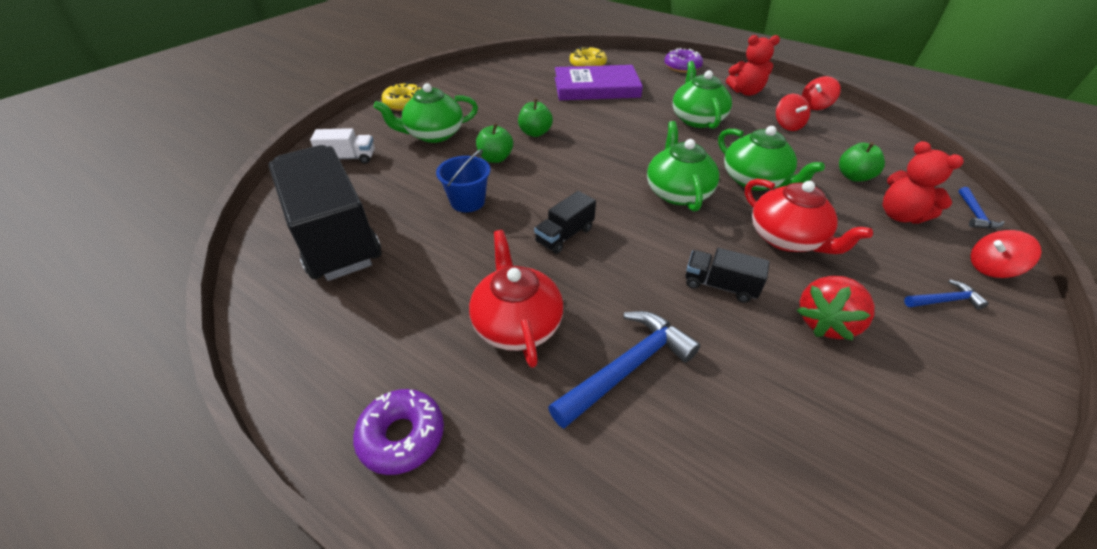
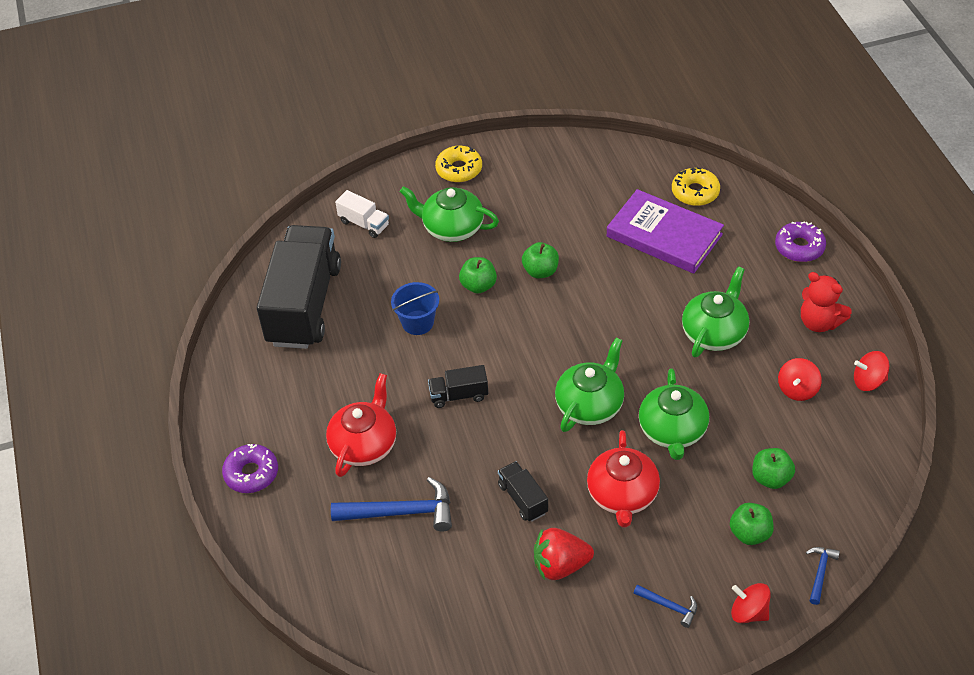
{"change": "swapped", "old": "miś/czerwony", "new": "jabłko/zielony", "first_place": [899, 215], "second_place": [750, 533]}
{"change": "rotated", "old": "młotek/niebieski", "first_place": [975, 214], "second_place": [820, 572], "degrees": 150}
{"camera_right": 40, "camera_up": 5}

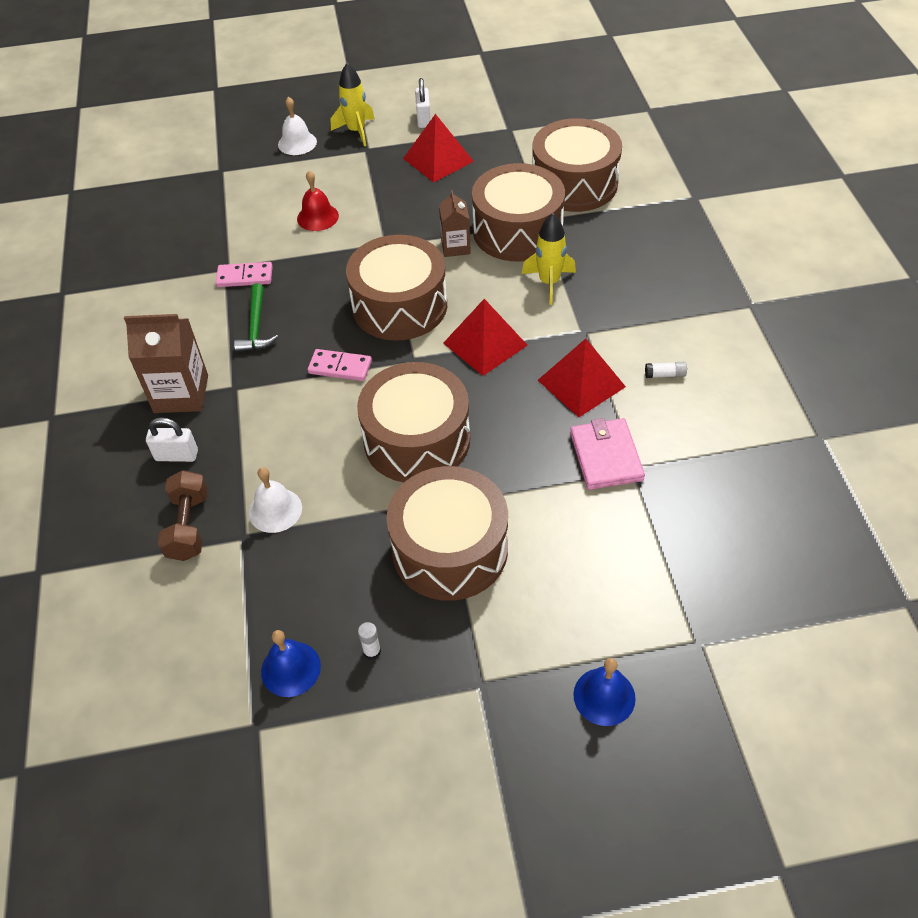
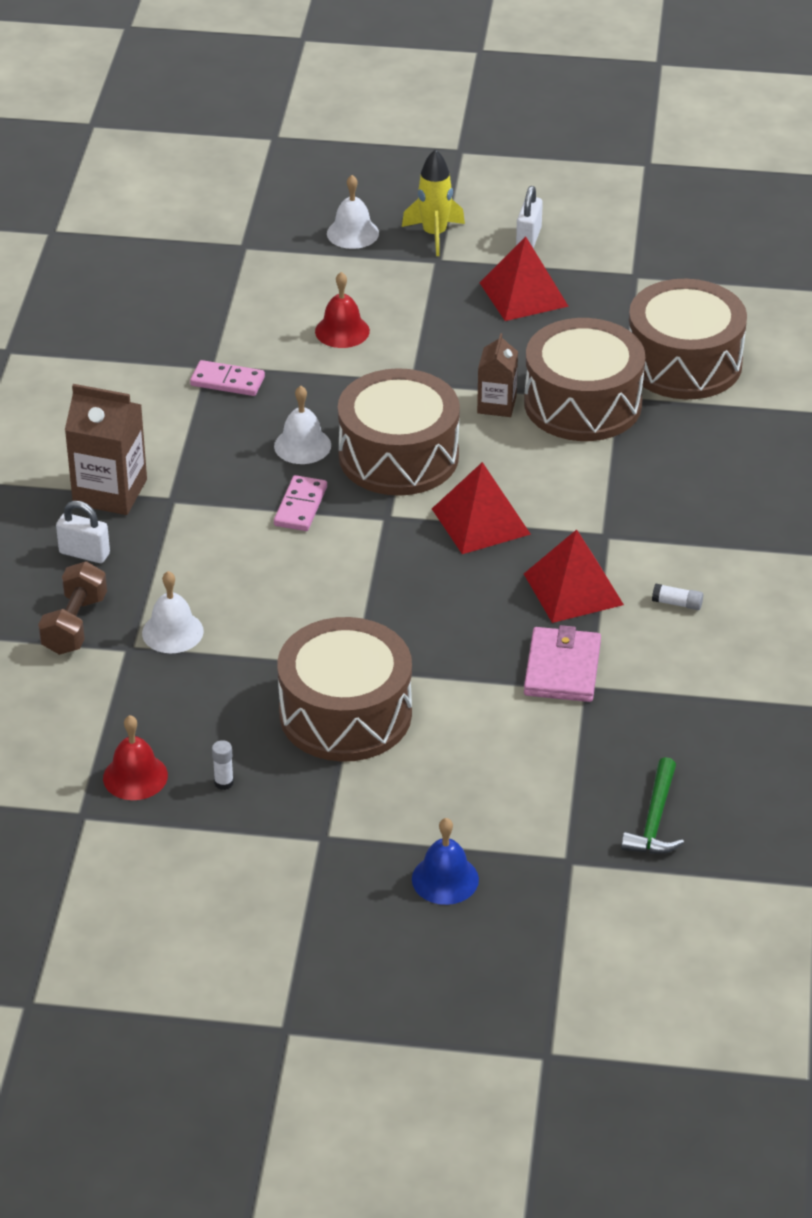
{"change": "gone", "old": "bęben/brązowy", "first_place": [417, 440]}
{"change": "gone", "old": "rakieta/żółty", "first_place": [549, 283]}
{"change": "new", "new": "dzwonek/biały", "second_place": [302, 445]}
{"change": "shifted", "old": "młotek/zielony", "first_place": [256, 326], "second_place": [655, 820]}
{"change": "repainted", "old": "dzwonek/niebieski", "new": "dzwonek/czerwony", "first_place": [290, 668], "second_place": [135, 776]}
{"change": "rotated", "old": "kostka domina/różowy", "first_place": [340, 367], "second_place": [300, 506], "degrees": 75}
{"camera_right": 15, "camera_up": -10}

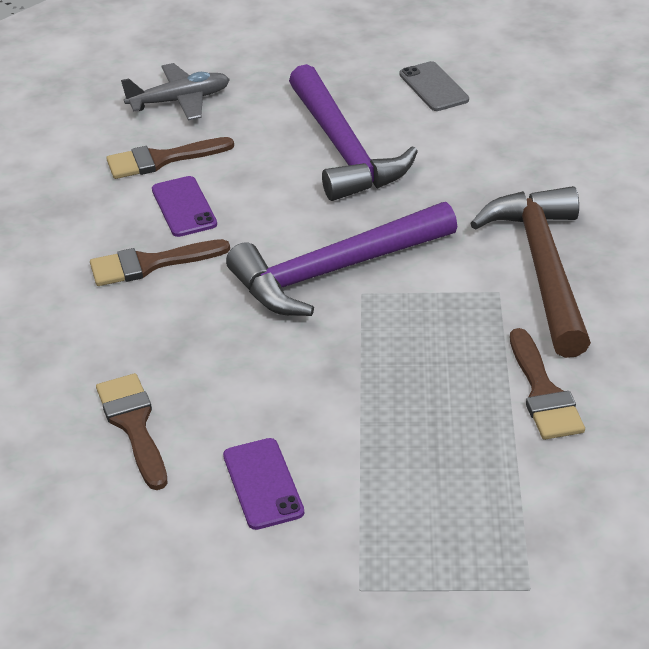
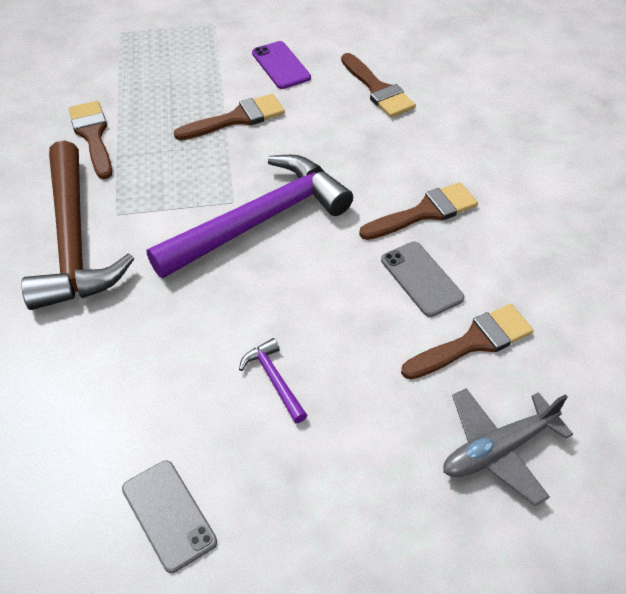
{"change": "new", "new": "pędzel/brązowy", "second_place": [237, 118]}
{"change": "repainted", "old": "telefon/fioletowy", "new": "telefon/szary", "first_place": [184, 207], "second_place": [421, 279]}
{"change": "scaled", "old": "młotek/fioletowy", "first_place": [343, 148], "second_place": [274, 380], "factor": 0.4}
{"camera_right": 170, "camera_up": 10}

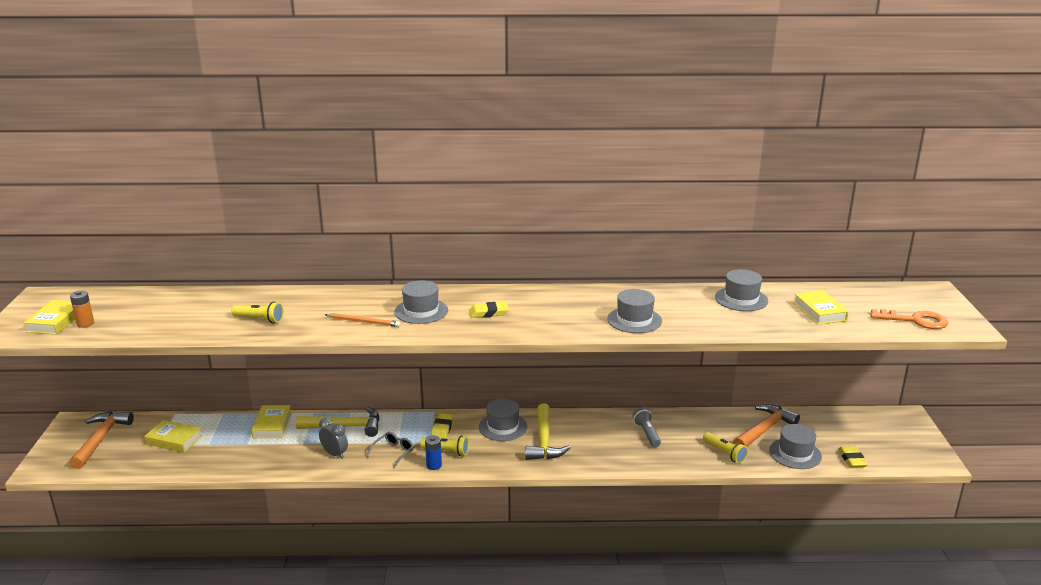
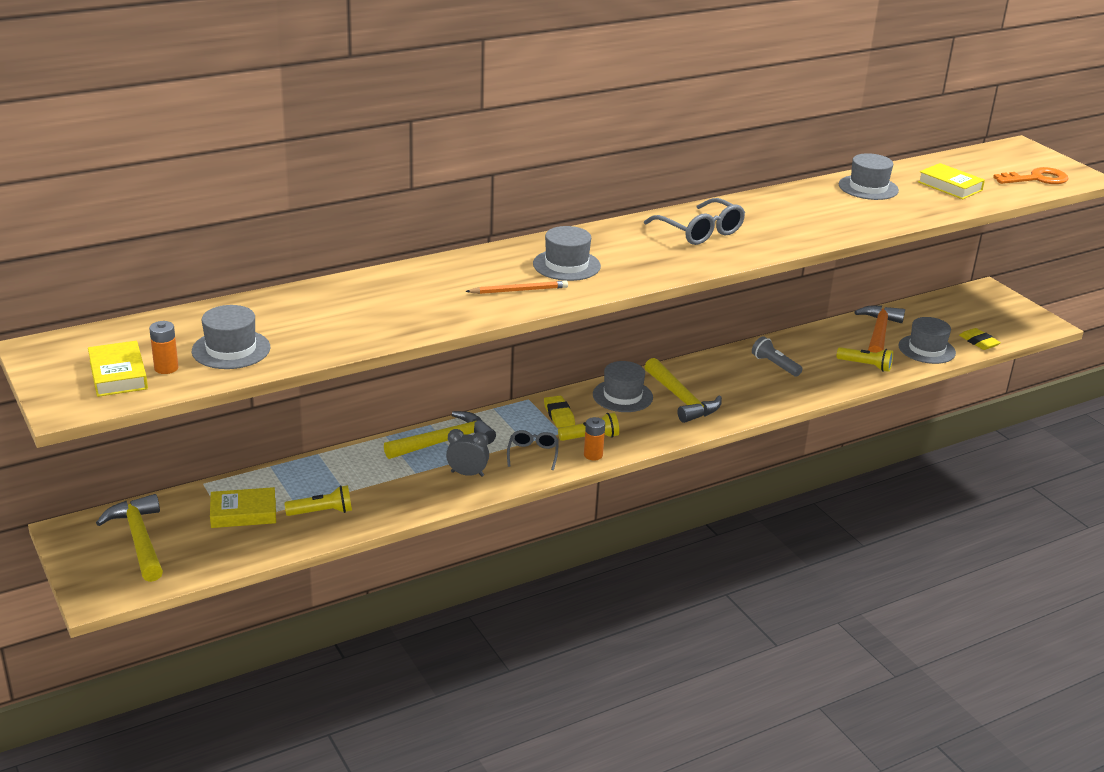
{"change": "gone", "old": "książka/żółty", "first_place": [272, 425]}
{"change": "gone", "old": "gumka do mazania/żółty", "first_place": [488, 313]}
{"change": "new", "new": "okulary/szary", "second_place": [699, 231]}
{"change": "shifted", "old": "latarka/żółty", "first_place": [260, 319], "second_place": [322, 512]}
{"change": "shifted", "old": "kapelusz/szary", "first_place": [634, 320], "second_place": [231, 349]}
{"change": "repainted", "old": "młotek/pomarańczowy", "new": "młotek/żółty", "first_place": [101, 439], "second_place": [139, 539]}
{"change": "repainted", "old": "bateria/niebieski", "new": "bateria/pomarańczowy", "first_place": [434, 465], "second_place": [593, 455]}
{"camera_right": -30, "camera_up": 5}

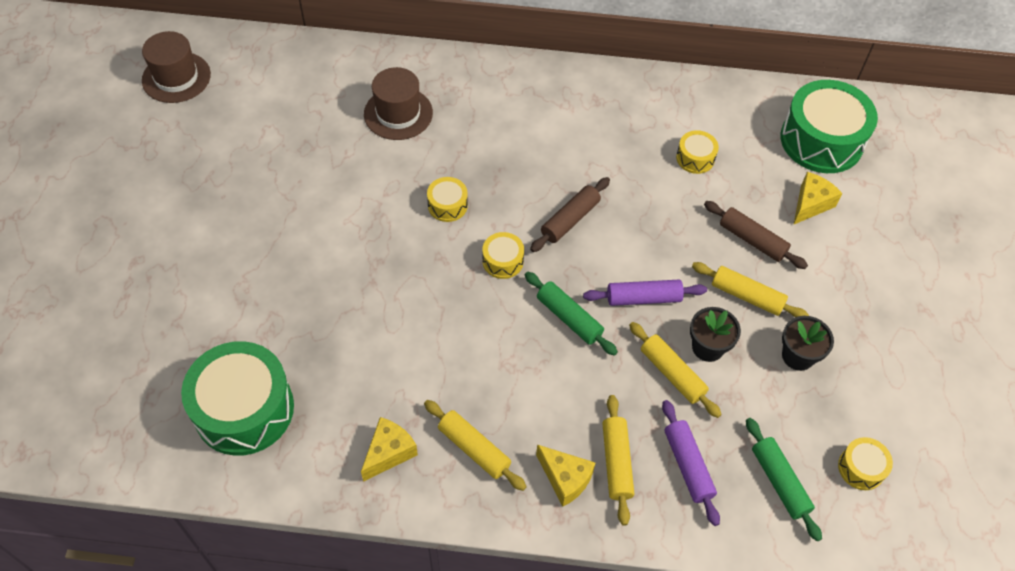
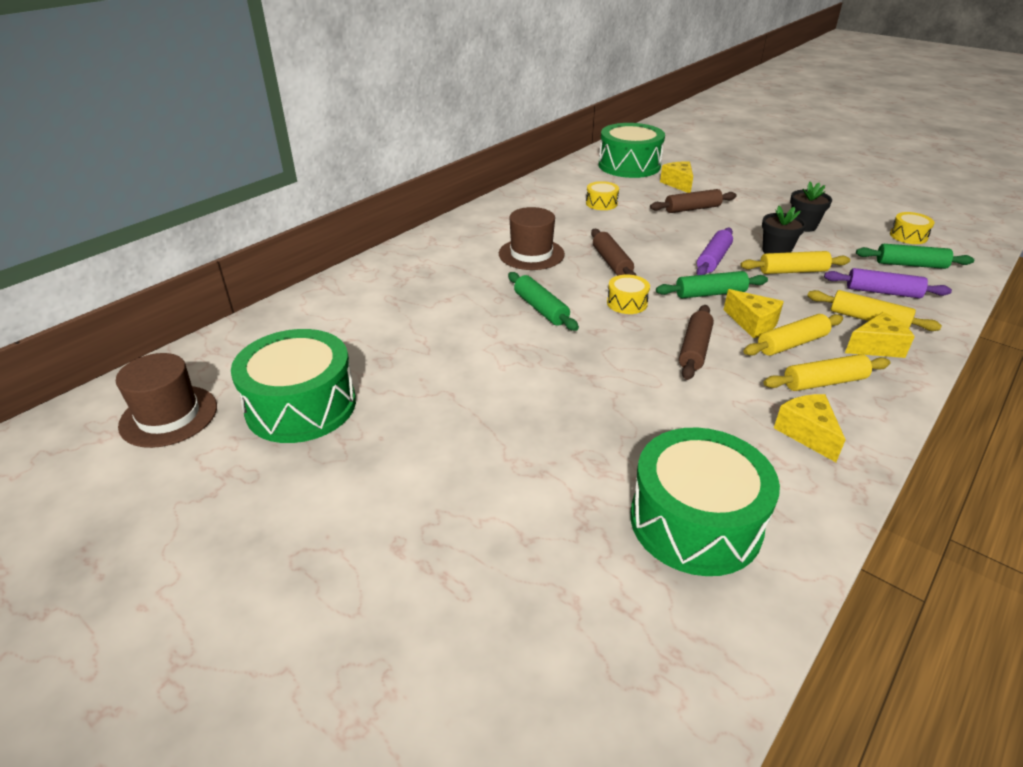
{"change": "new", "new": "bęben/zielony", "second_place": [301, 406]}
{"change": "new", "new": "wałek do ciasta/brązowy", "second_place": [694, 349]}
{"change": "new", "new": "ser/żółty", "second_place": [752, 323]}
{"change": "shifted", "old": "kapelusz/brązowy", "first_place": [398, 113], "second_place": [531, 254]}
{"change": "shifted", "old": "wałek do ciasta/żółty", "first_place": [747, 296], "second_place": [791, 343]}
{"change": "swapped", "old": "bęben/żółty", "new": "wałek do ciasta/zielony", "first_place": [447, 205], "second_place": [541, 309]}
{"camera_right": -55, "camera_up": -20}

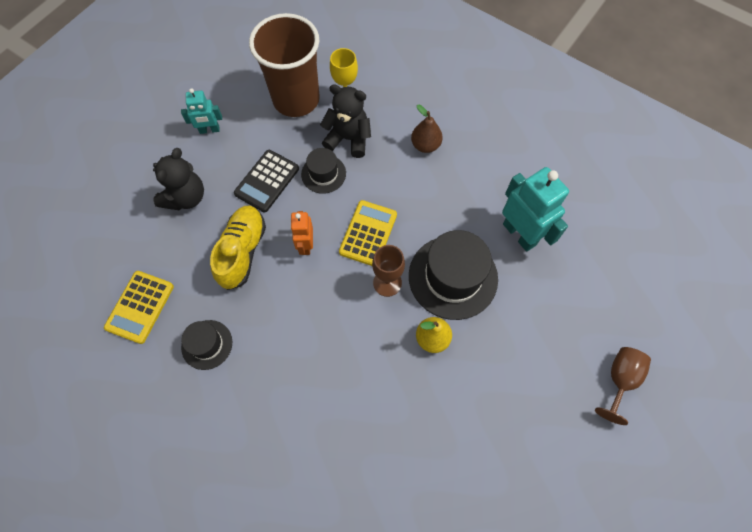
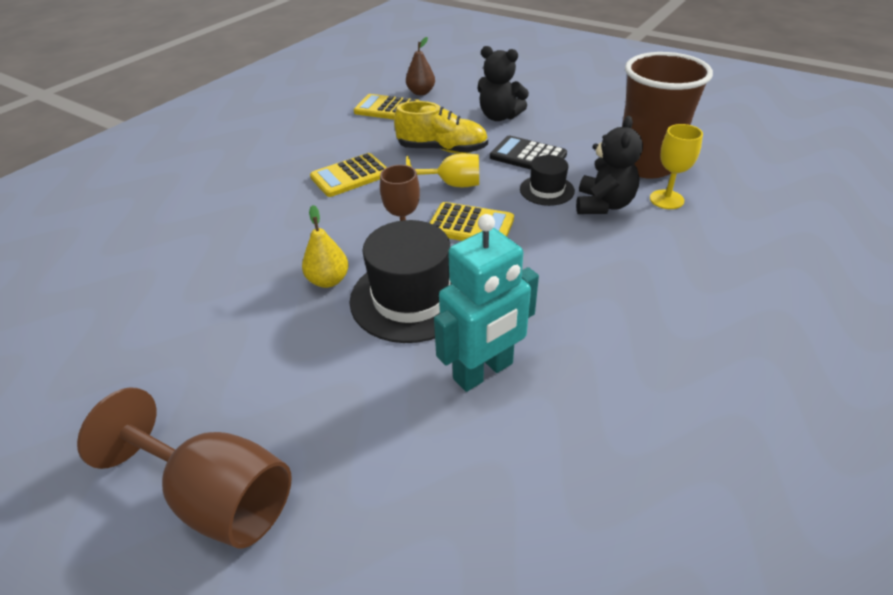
{"change": "gone", "old": "robot/turkusowy", "first_place": [209, 130]}
{"change": "gone", "old": "kapelusz/czarny", "first_place": [207, 344]}
{"change": "new", "new": "kalkulator/żółty", "second_place": [350, 176]}
{"change": "shifted", "old": "gruszka/brązowy", "first_place": [425, 145], "second_place": [421, 92]}
{"change": "swapped", "old": "robot/pomarańczowy", "new": "kielich/żółty", "first_place": [306, 245], "second_place": [452, 184]}
{"change": "scaled", "old": "kielich/brązowy", "first_place": [619, 380], "second_place": [217, 496], "factor": 1.62}
{"camera_right": 90, "camera_up": -25}

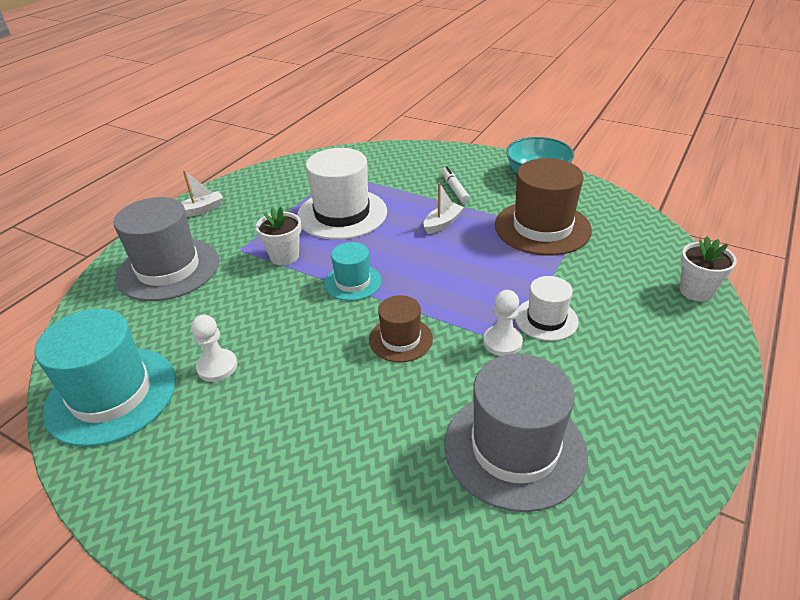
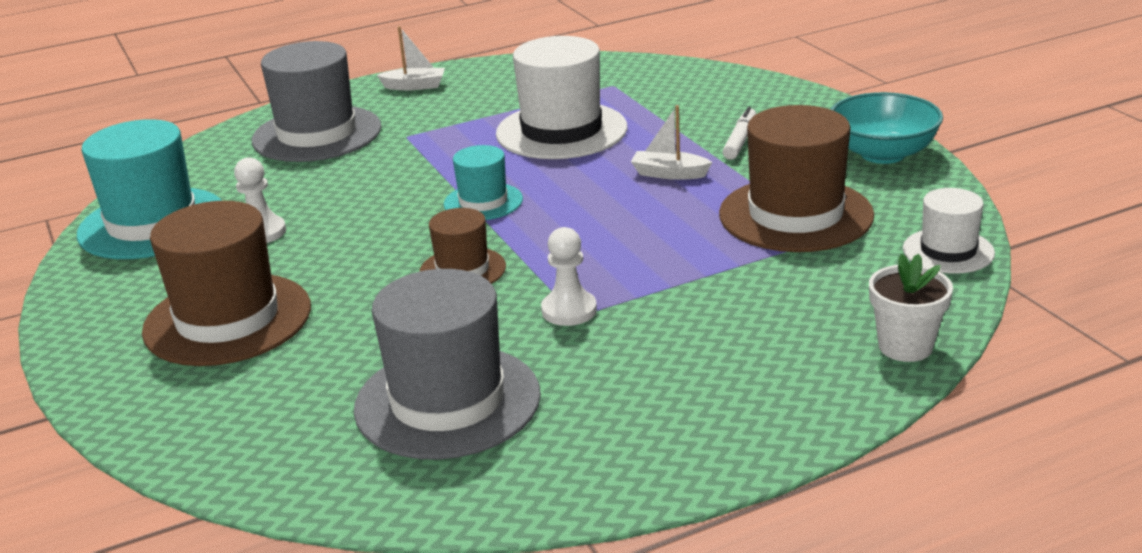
{"change": "gone", "old": "doniczka/biały", "first_place": [284, 256]}
{"change": "new", "new": "kapelusz/brązowy", "second_place": [227, 319]}
{"change": "shifted", "old": "kapelusz/biały", "first_place": [546, 319], "second_place": [948, 251]}
{"change": "rotated", "old": "łódka/biały", "first_place": [442, 223], "second_place": [669, 174], "degrees": -150}
{"camera_right": 35, "camera_up": -10}

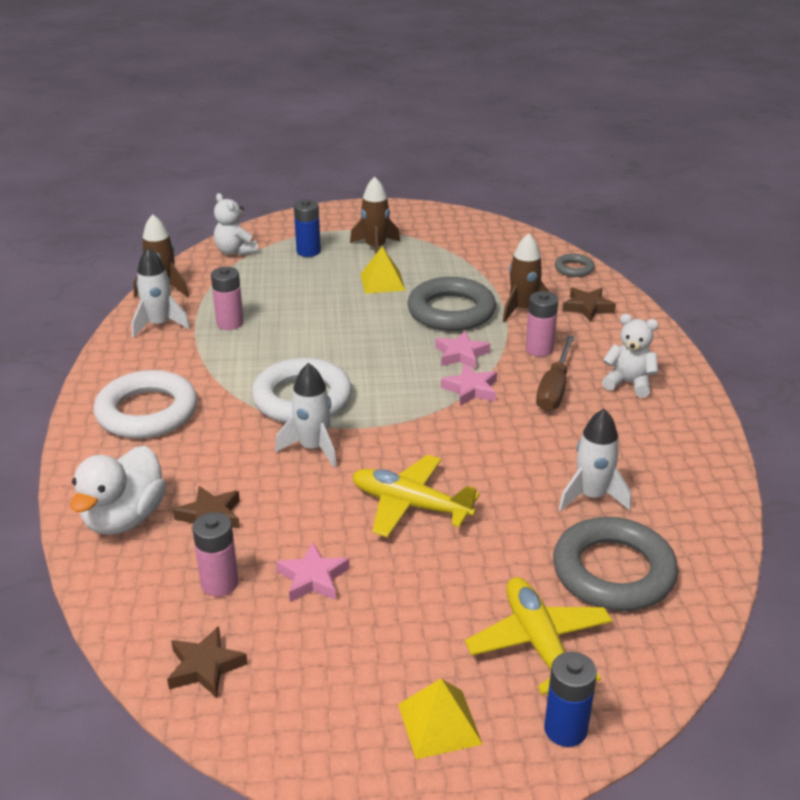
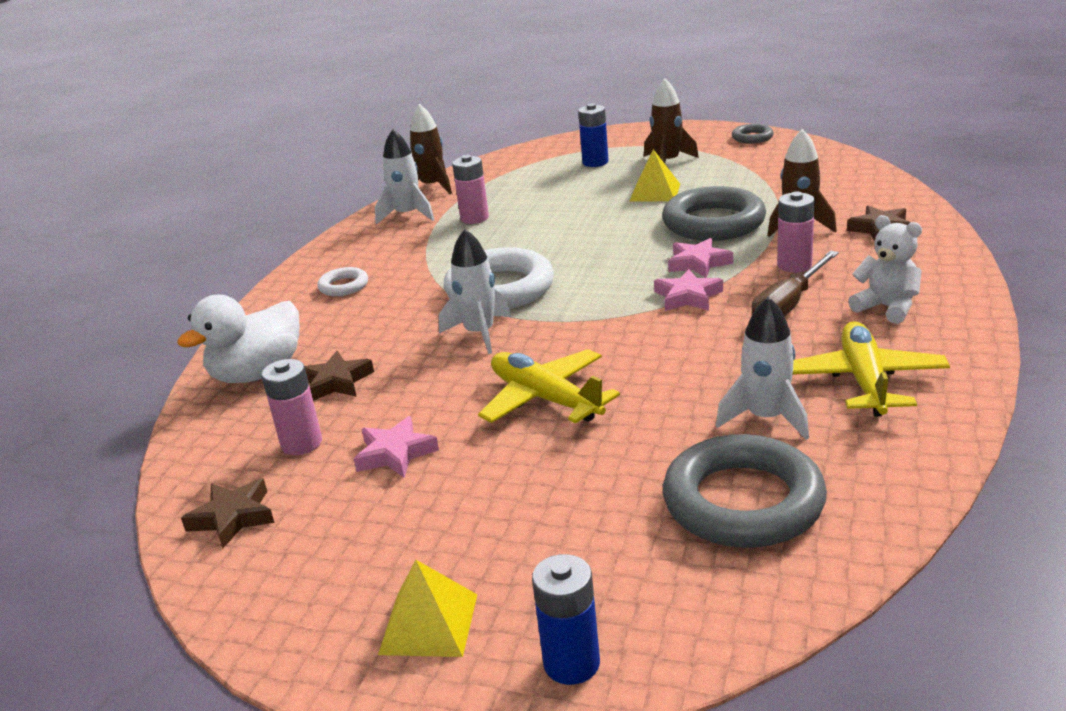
{"change": "gone", "old": "miś/biały", "first_place": [235, 251]}
{"change": "shifted", "old": "samolot/żółty", "first_place": [539, 643], "second_place": [864, 380]}
{"change": "shifted", "old": "pierścień/szary", "first_place": [574, 269], "second_place": [752, 137]}
{"change": "scaled", "old": "pierścień/biały", "first_place": [147, 412], "second_place": [343, 286], "factor": 0.48}
{"camera_right": 25, "camera_up": -5}

